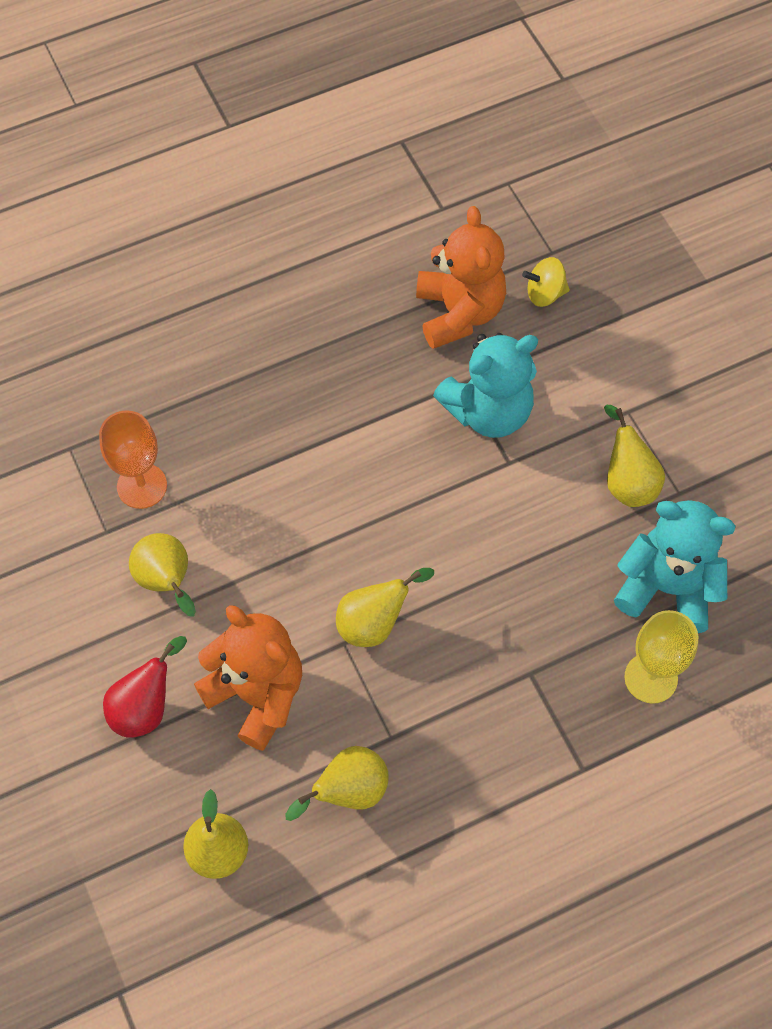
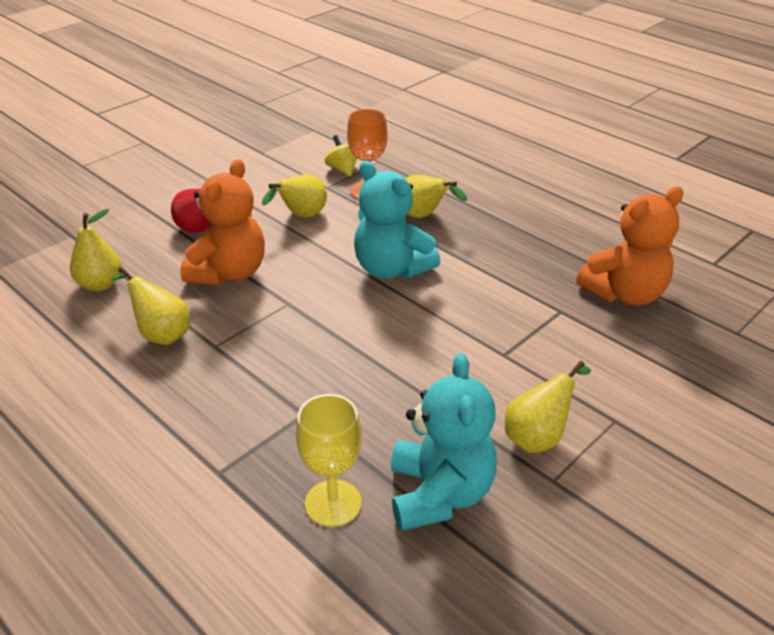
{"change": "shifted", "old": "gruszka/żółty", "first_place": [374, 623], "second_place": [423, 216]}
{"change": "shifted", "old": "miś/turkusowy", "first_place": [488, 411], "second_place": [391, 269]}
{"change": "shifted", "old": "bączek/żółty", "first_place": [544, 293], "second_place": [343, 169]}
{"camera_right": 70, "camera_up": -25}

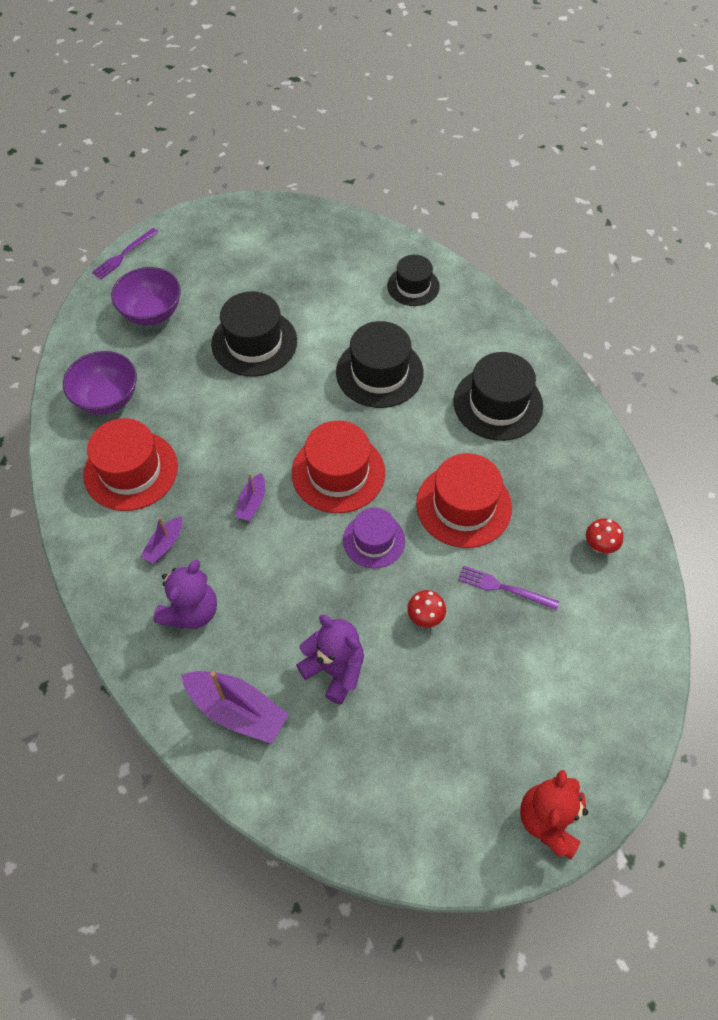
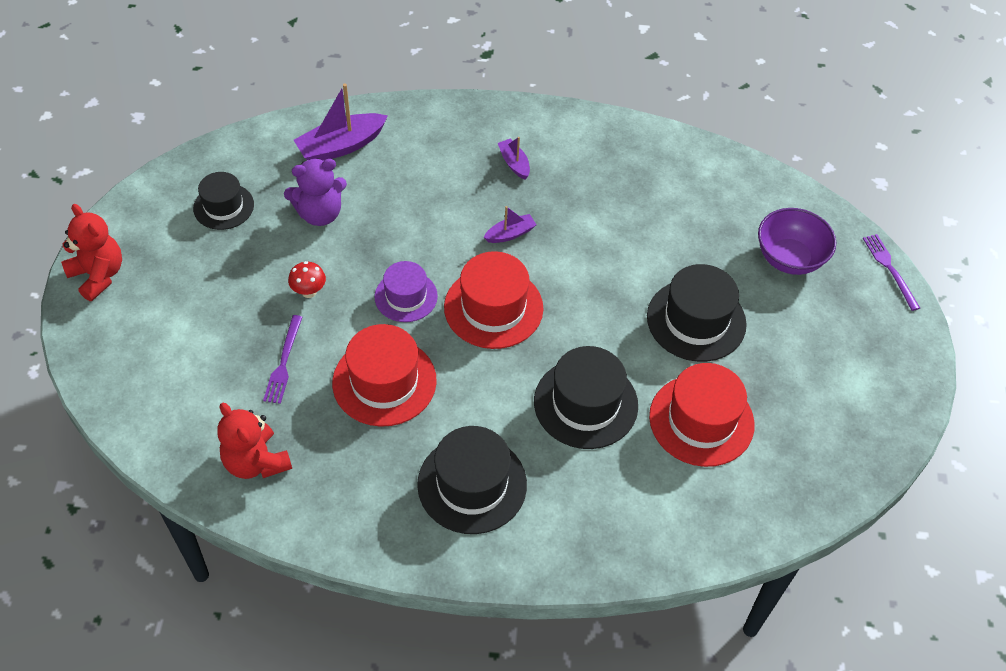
{"change": "gone", "old": "miska/fioletowy", "first_place": [107, 398]}
{"change": "gone", "old": "miś/fioletowy", "first_place": [191, 611]}
{"change": "shifted", "old": "kapelusz/czerwony", "first_place": [131, 470], "second_place": [701, 420]}
{"change": "shifted", "old": "kapelusz/czarny", "first_place": [413, 286], "second_place": [223, 206]}
{"change": "swapped", "old": "grzyb/czerwony", "new": "miś/czerwony", "first_place": [599, 546], "second_place": [256, 462]}
{"change": "rotated", "old": "łódka/fioletowy", "first_place": [252, 502], "second_place": [510, 234], "degrees": 105}
{"change": "rotated", "old": "widelec/fioletowy", "first_place": [504, 588], "second_place": [284, 362], "degrees": 135}
{"camera_right": 120, "camera_up": -5}

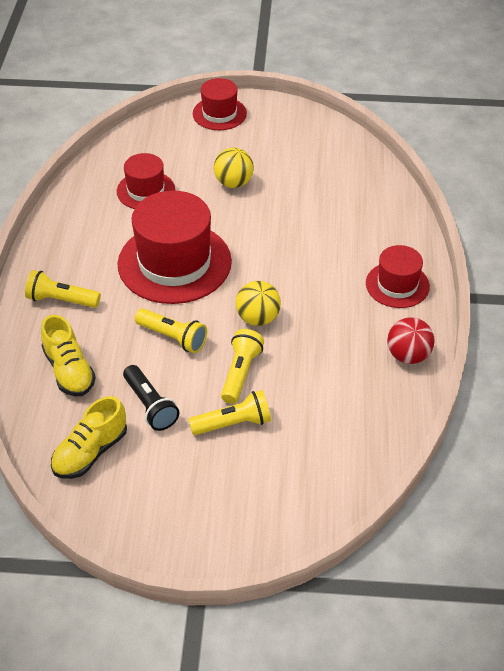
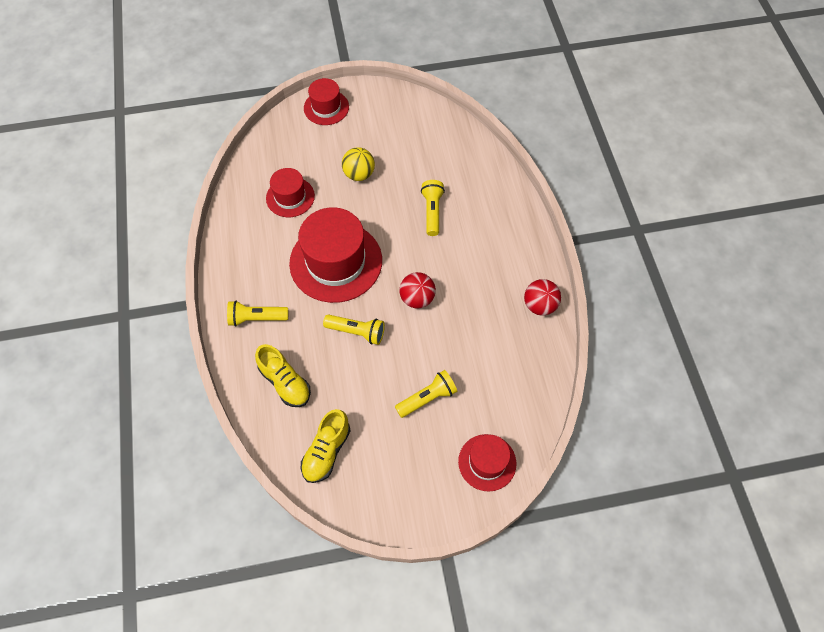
{"change": "gone", "old": "latarka/czarny", "first_place": [150, 405]}
{"change": "shifted", "old": "latarka/żółty", "first_place": [240, 373], "second_place": [432, 212]}
{"change": "shifted", "old": "kapelusz/czerwony", "first_place": [397, 285], "second_place": [487, 462]}
{"change": "repainted", "old": "piłka/żółty", "new": "piłka/czerwony", "first_place": [258, 318], "second_place": [417, 298]}
{"camera_right": -15, "camera_up": 15}

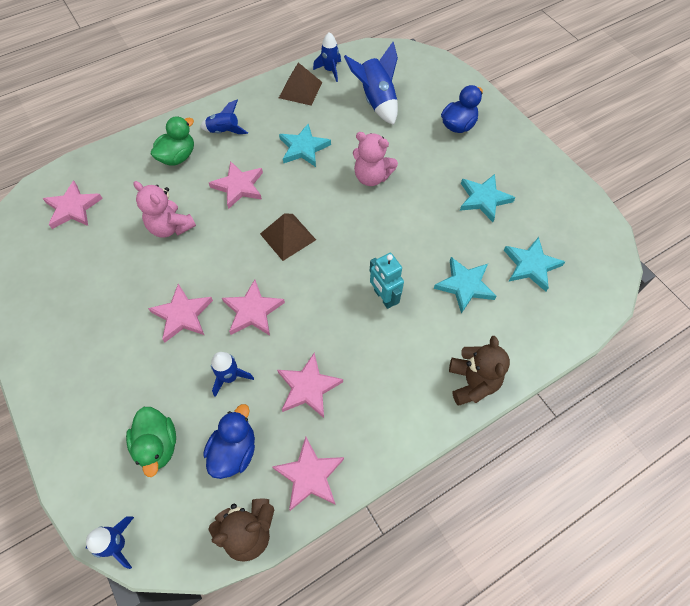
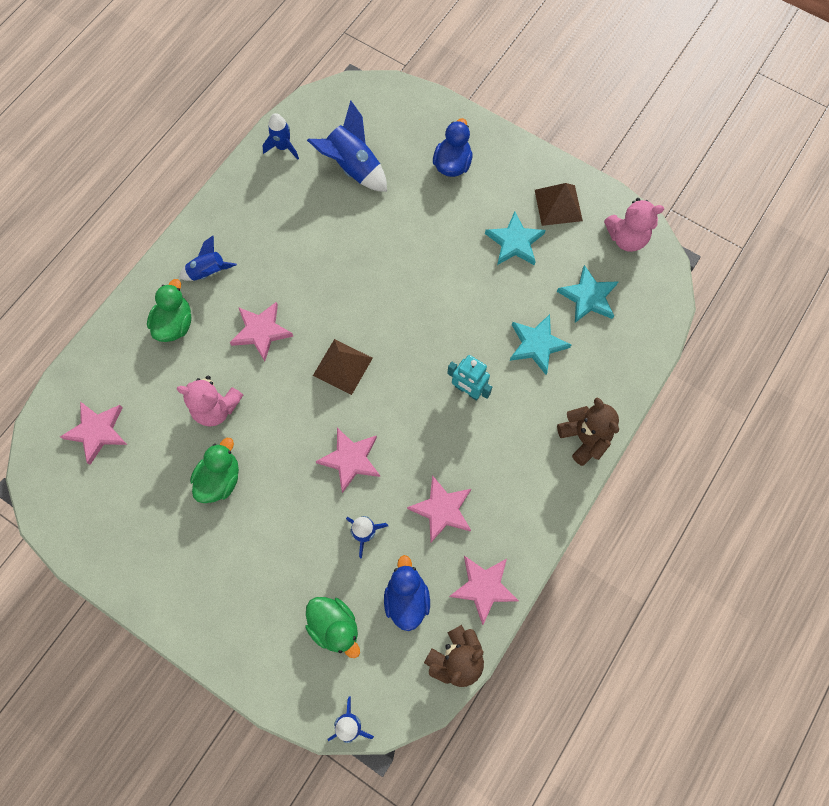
{"change": "gone", "old": "gwiazda/różowy", "first_place": [182, 315]}
{"change": "gone", "old": "gwiazda/turkusowy", "first_place": [303, 148]}
{"change": "new", "new": "kaczka/zielony", "second_place": [220, 479]}
{"change": "shifted", "old": "piramida/brązowy", "first_place": [300, 90], "second_place": [558, 205]}
{"change": "shifted", "old": "miś/różowy", "first_place": [371, 177], "second_place": [626, 238]}
{"camera_right": -25, "camera_up": 10}

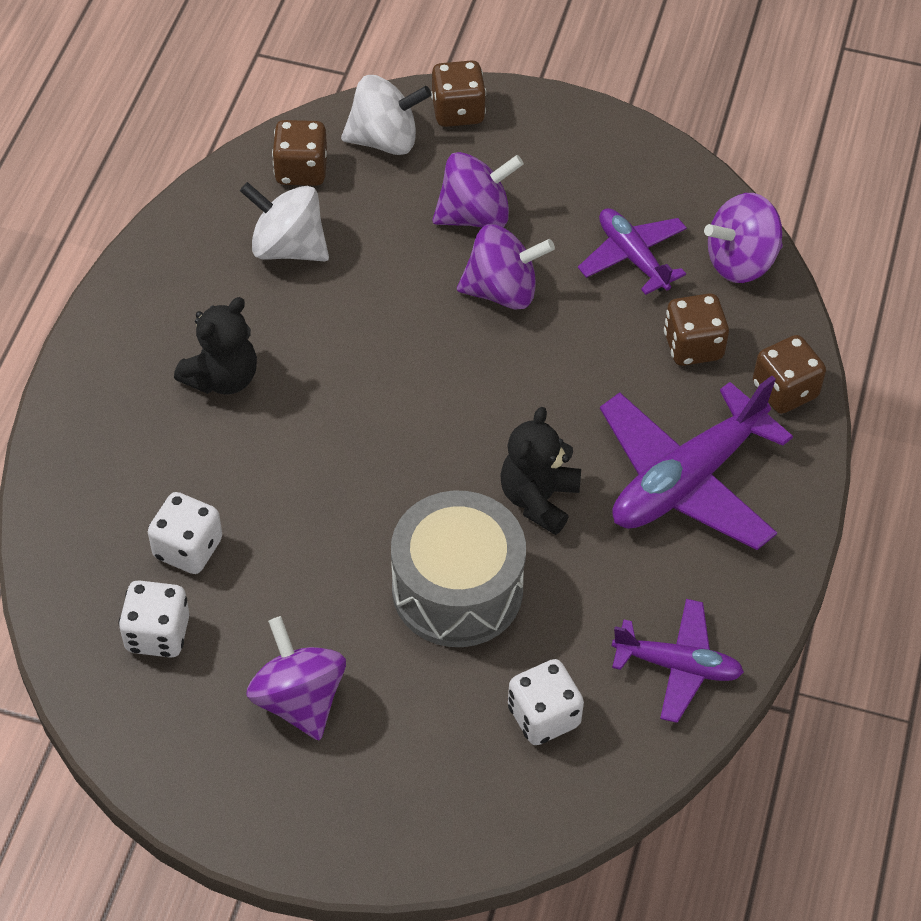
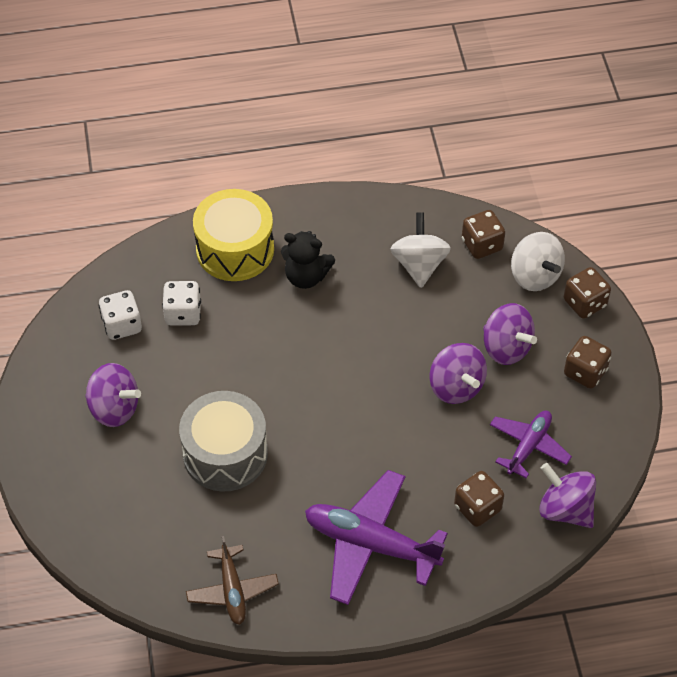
{"change": "gone", "old": "miś/czarny", "first_place": [538, 499]}
{"change": "gone", "old": "kostka do gry/biały", "first_place": [543, 716]}
{"change": "new", "new": "bęben/żółty", "second_place": [235, 249]}
{"change": "shifted", "old": "kostka do gry/brązowy", "first_place": [784, 390], "second_place": [585, 372]}
{"change": "repainted", "old": "samolot/fioletowy", "new": "samolot/brązowy", "first_place": [677, 666], "second_place": [232, 590]}
{"change": "rotated", "old": "bączek/fioletowy", "first_place": [299, 699], "second_place": [114, 408], "degrees": 75}
{"camera_right": 65, "camera_up": 0}

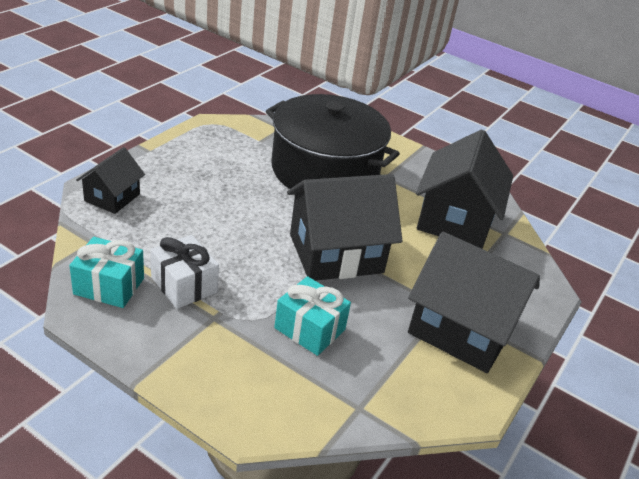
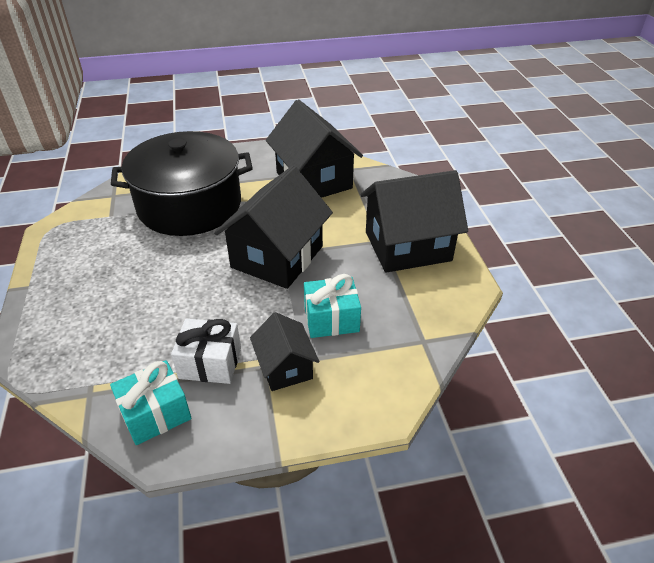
{"change": "shifted", "old": "domek/czarny", "first_place": [112, 197], "second_place": [285, 367]}
{"camera_right": -40, "camera_up": 5}

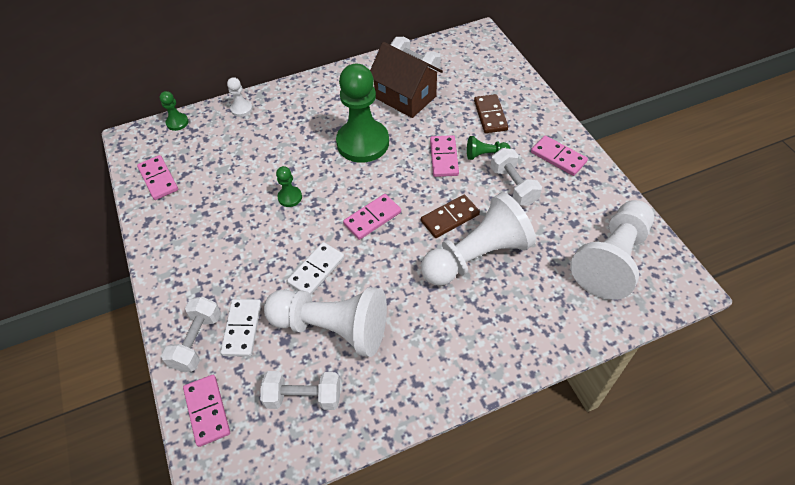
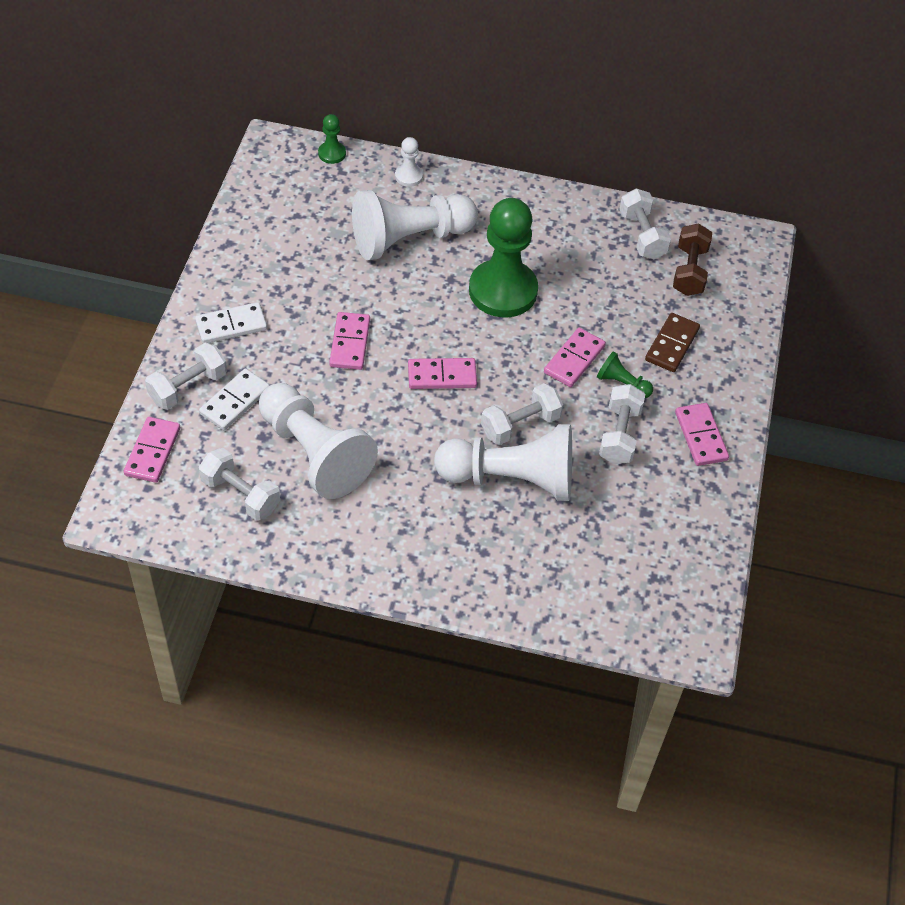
{"change": "gone", "old": "pionek/zielony", "first_place": [290, 197]}
{"change": "gone", "old": "domek/brązowy", "first_place": [405, 97]}
{"change": "new", "new": "hantel/brązowy", "second_place": [689, 271]}
{"change": "shifted", "old": "kostka domina/różowy", "first_place": [158, 179], "second_place": [350, 343]}
{"change": "shifted", "old": "kostka domina/biały", "first_place": [316, 270], "second_place": [231, 325]}
{"change": "shifted", "old": "pionek/biały", "first_place": [612, 259], "second_place": [409, 239]}
{"change": "swapped", "old": "kostka domina/brązowy", "new": "hantel/biały", "first_place": [450, 218], "second_place": [520, 425]}
{"camera_right": 30, "camera_up": 0}

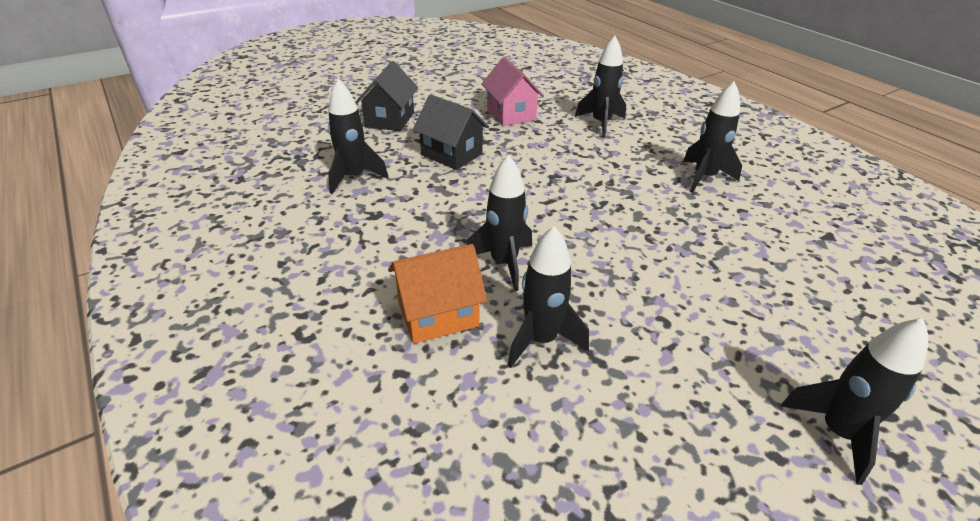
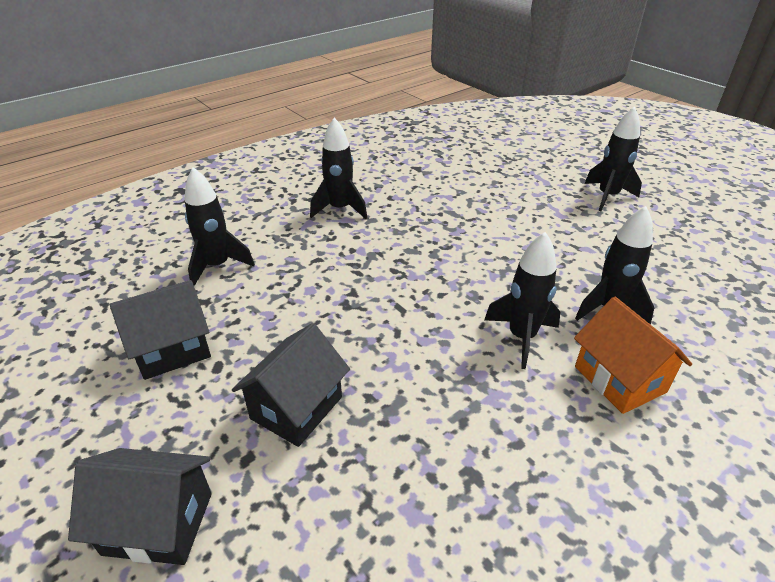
{"change": "gone", "old": "rakieta/czarny", "first_place": [354, 177]}
{"change": "repainted", "old": "domek/różowy", "new": "domek/czarny", "first_place": [511, 114], "second_place": [172, 350]}
{"camera_right": -95, "camera_up": 0}

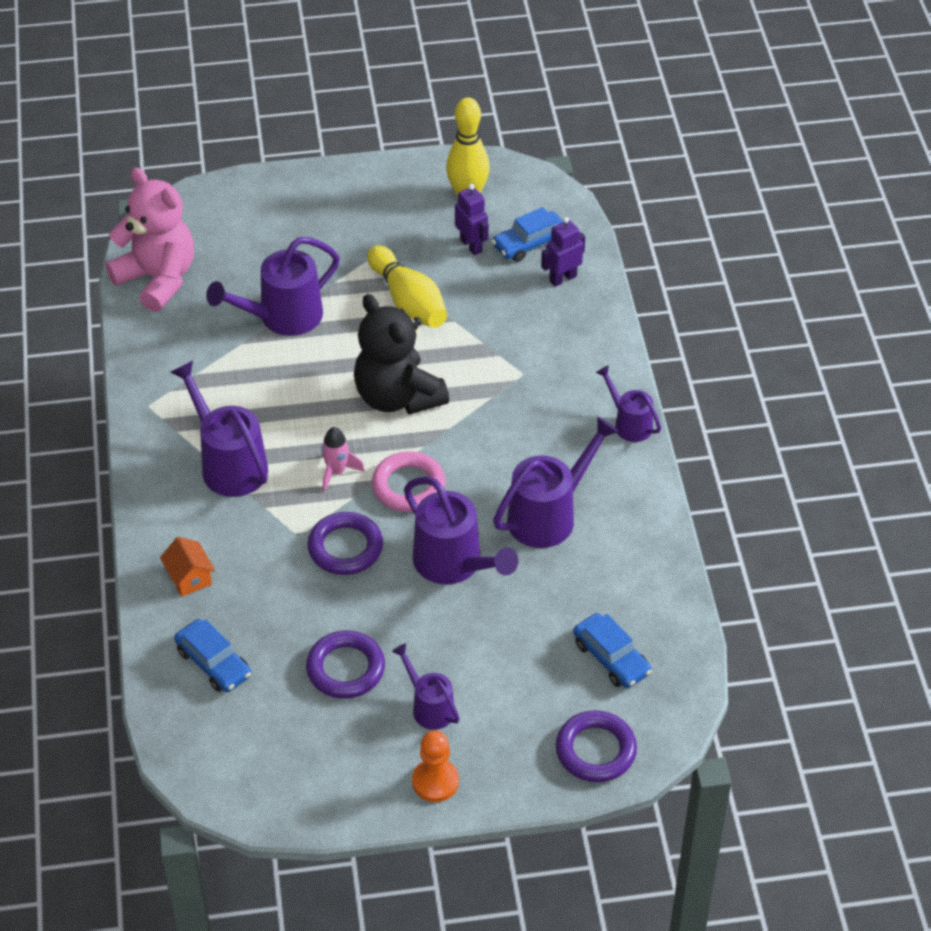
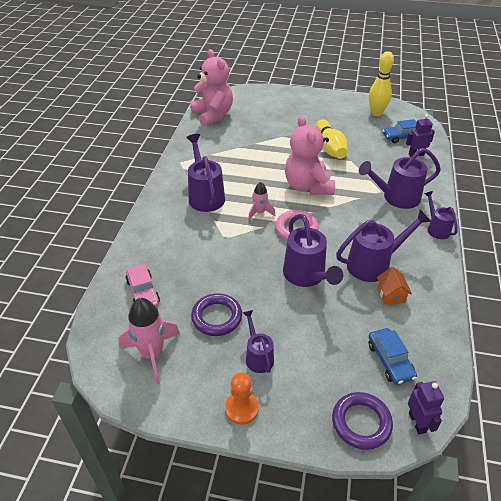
{"change": "gone", "old": "pierścień/fioletowy", "first_place": [345, 547]}
{"change": "new", "new": "rakieta/różowy", "second_place": [152, 354]}
{"change": "shifted", "old": "domek/pomarańczowy", "first_place": [189, 578], "second_place": [391, 295]}
{"change": "shifted", "old": "konewka/fioletowy", "first_place": [282, 318], "second_place": [396, 198]}
{"change": "shifted", "old": "robot/fioletowy", "first_place": [471, 245], "second_place": [417, 422]}
{"change": "repainted", "old": "samochód/niebieski", "new": "samochód/różowy", "first_place": [213, 663], "second_place": [143, 292]}
{"change": "repainted", "old": "miś/czarny", "new": "miś/różowy", "first_place": [397, 397], "second_place": [308, 186]}
{"camera_right": 20, "camera_up": -5}

